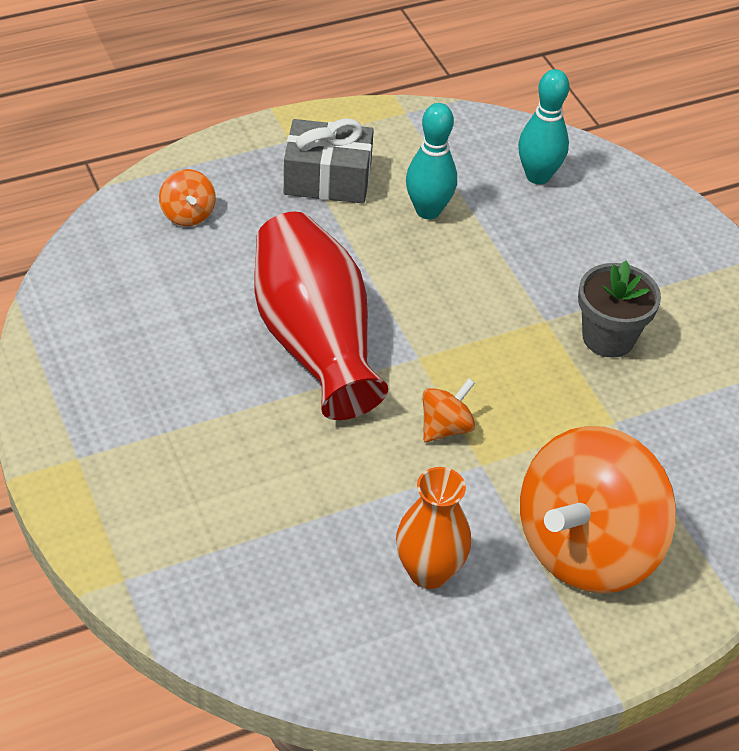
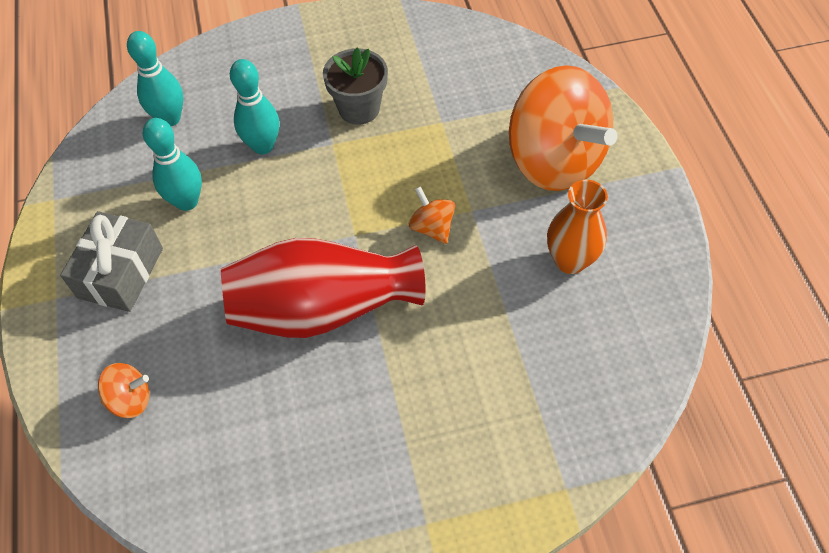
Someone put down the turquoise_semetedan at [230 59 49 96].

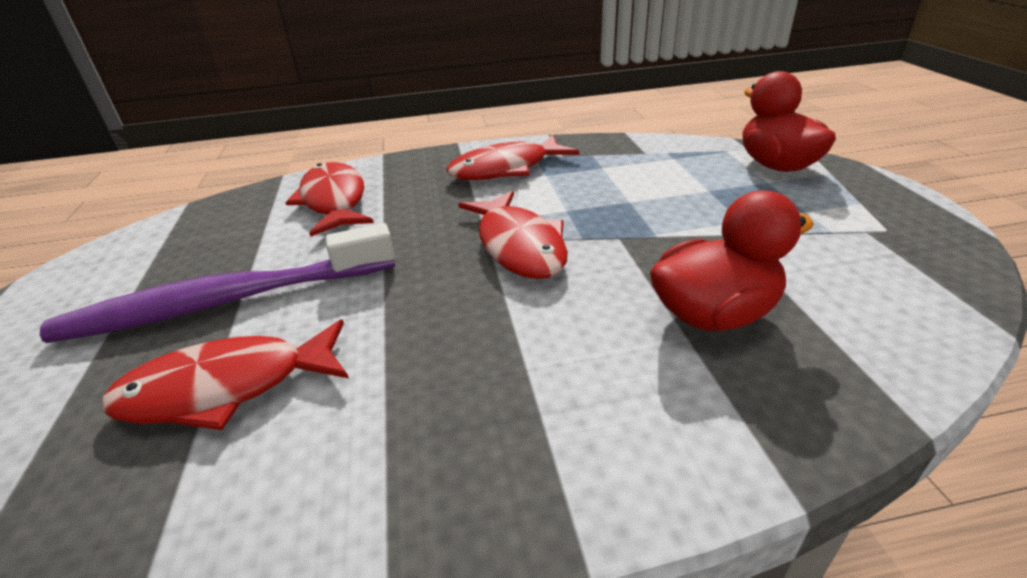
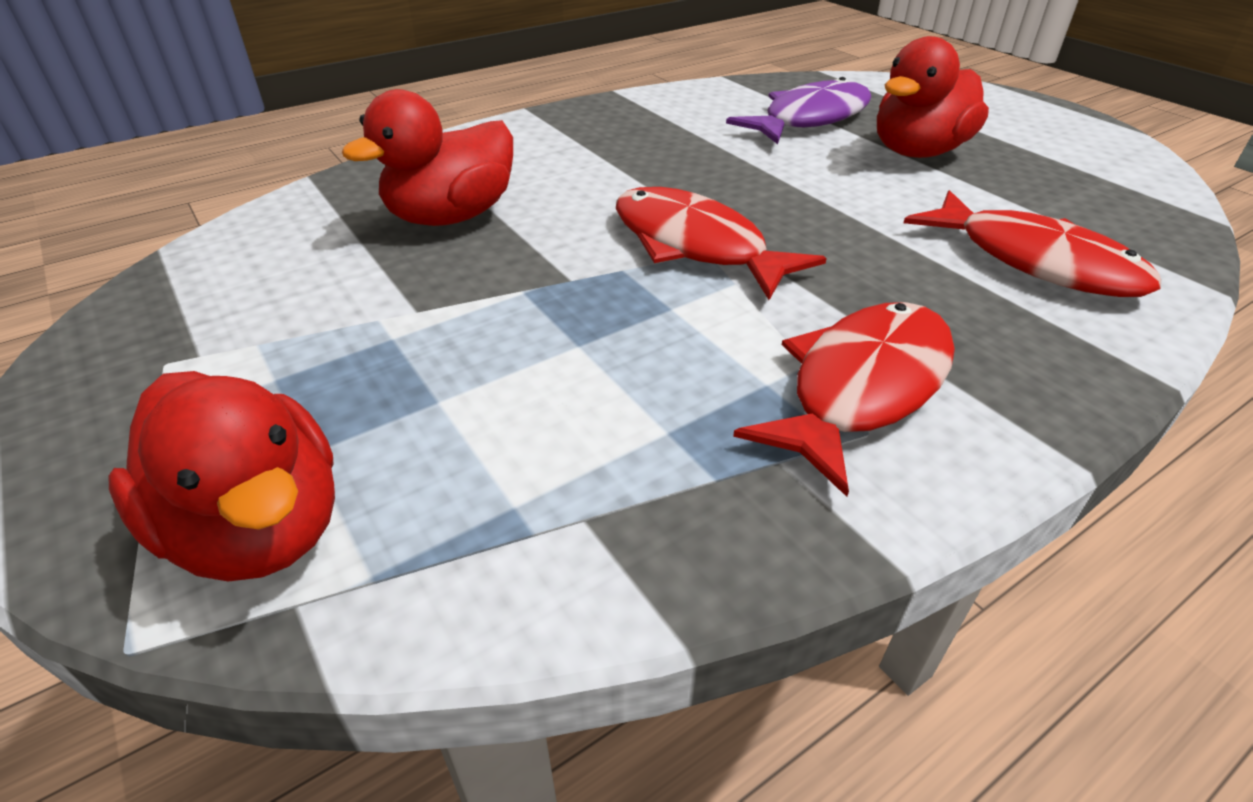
Someone swapped the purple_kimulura at [40 223 355 120] for the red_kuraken at [877 36 112 122]. Someone repainted the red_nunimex at [101 320 248 110], which became the purple_nunimex at [726 77 146 67].

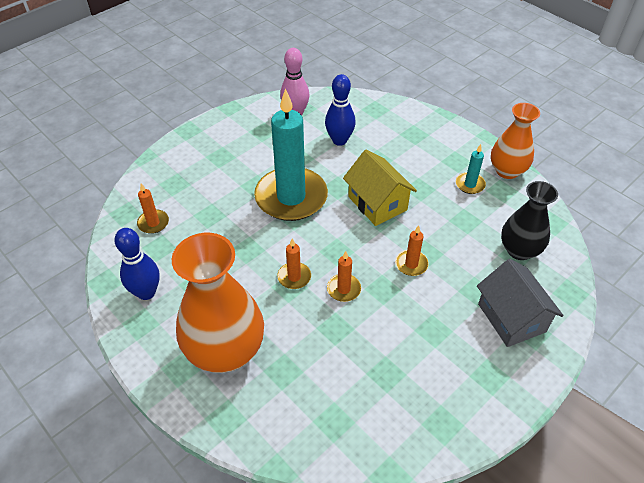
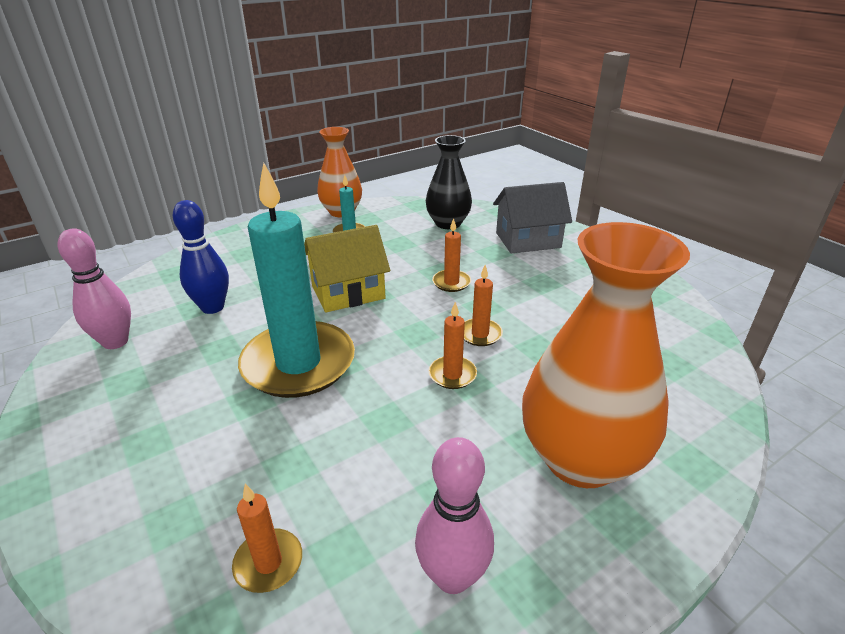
Someone repainted the blue_semetedan at [114 228 46 72], which became the pink_semetedan at [415 437 79 157].

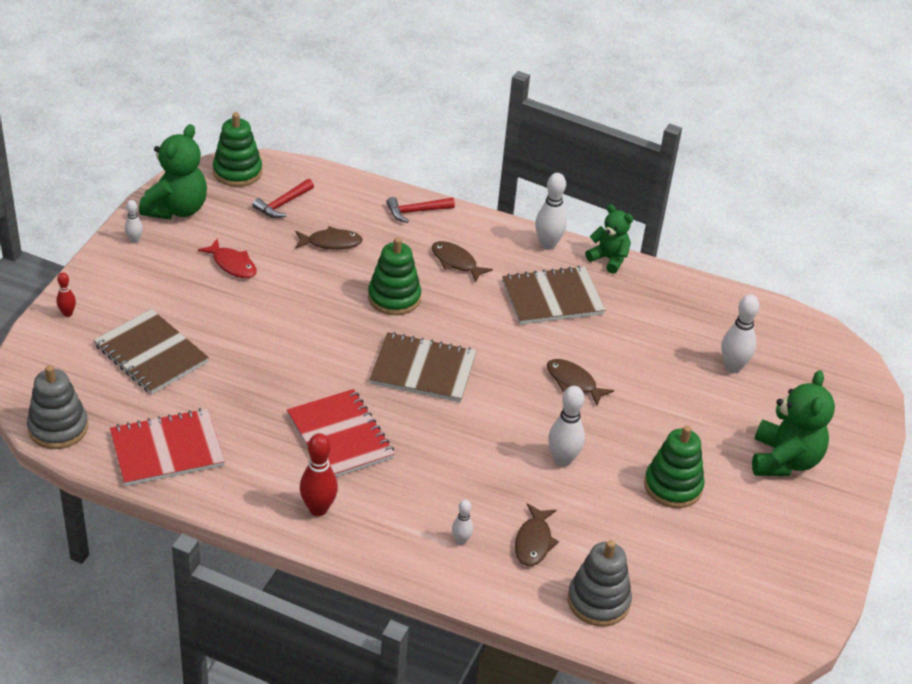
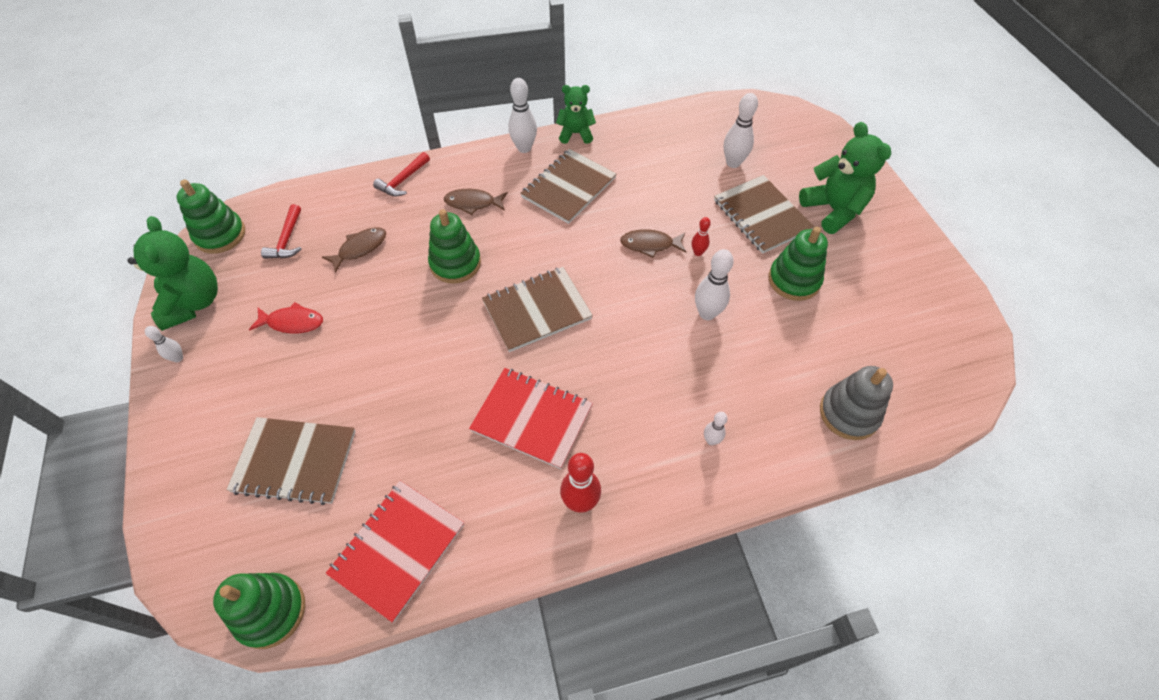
Someone repainted the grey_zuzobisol at [27 365 61 84], which became the green_zuzobisol at [213 573 92 76]. Someone carried the red_semetedan from [56 272 20 45] to [692 217 19 39]. Someone took away the brown_nunimex at [515 503 44 63]. Someone put down the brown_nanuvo at [714 175 100 79].

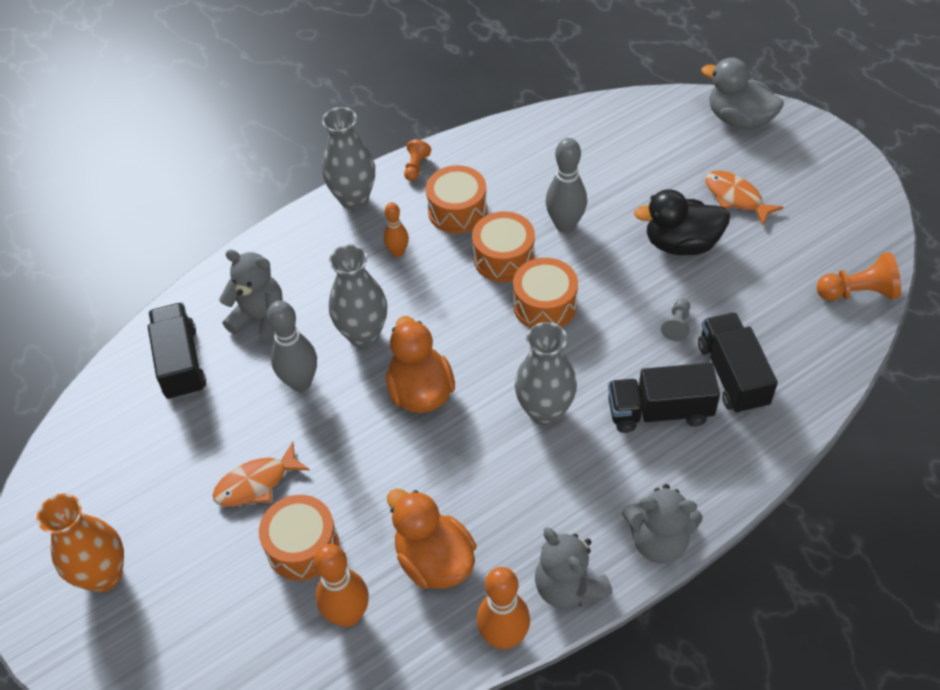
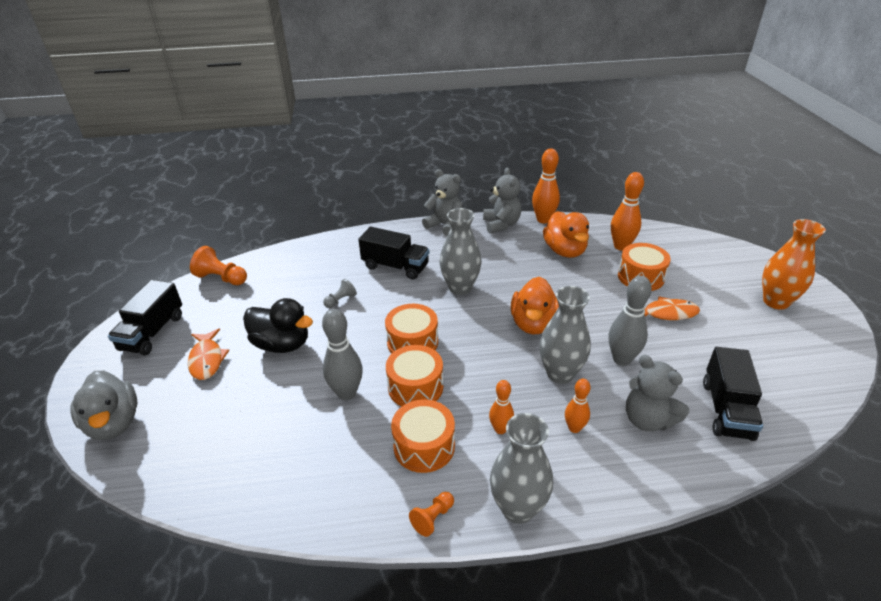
Someone carried the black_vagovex from [698 312 80 102] to [108 280 74 76]. Someone put down the orange_semetedan at [565 379 25 54].

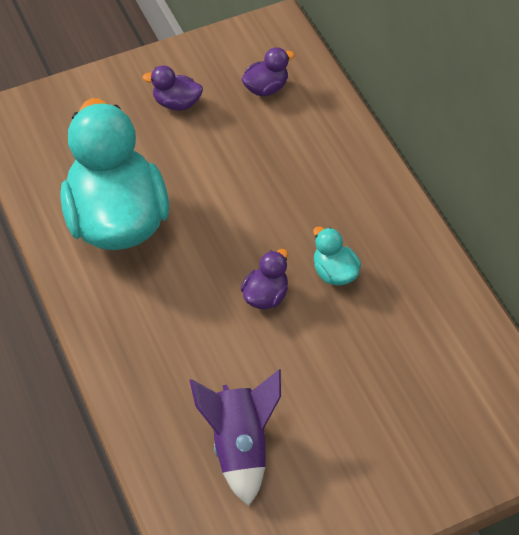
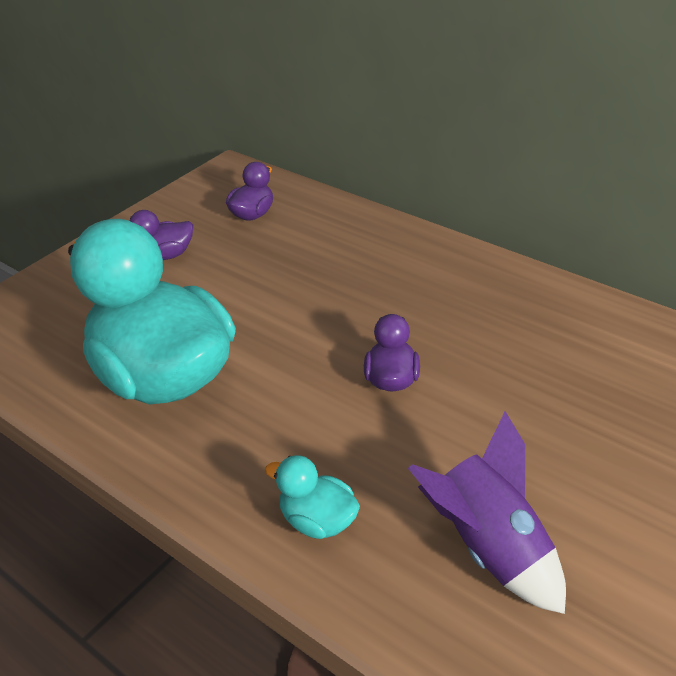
Someone carried the turquoise_kuraken from [313 226 48 60] to [265 455 95 84].

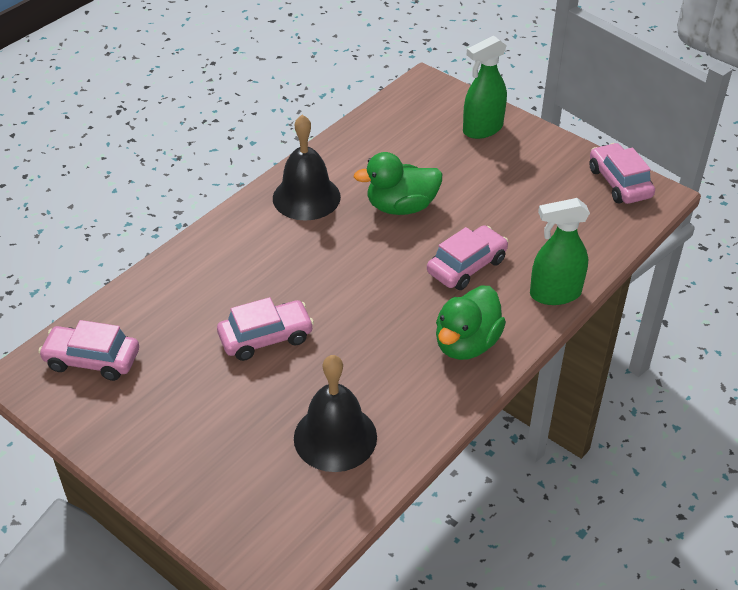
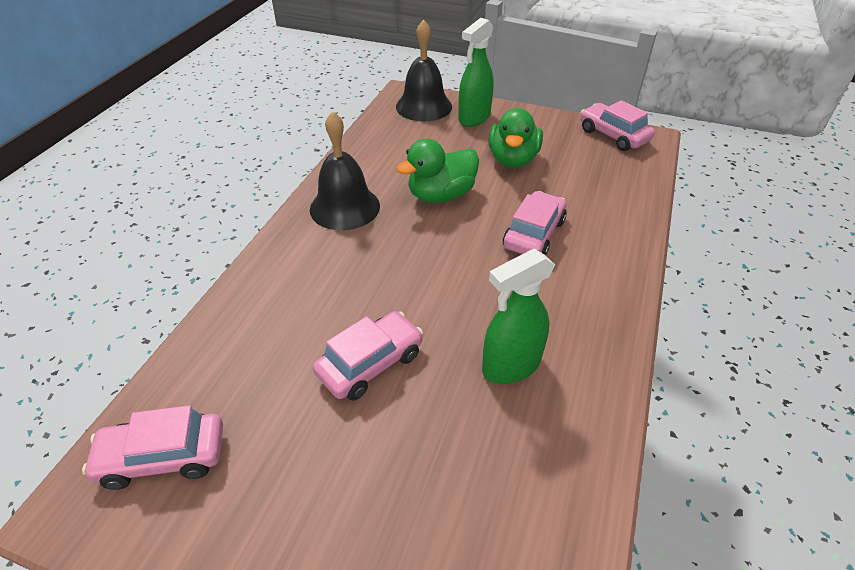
Someone carried the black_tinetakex from [294 355 83 117] to [396 19 56 102]. Someone carried the green_kuraken from [436 286 70 74] to [489 108 54 60]. Someone carried the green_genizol from [530 198 60 107] to [482 249 73 135].

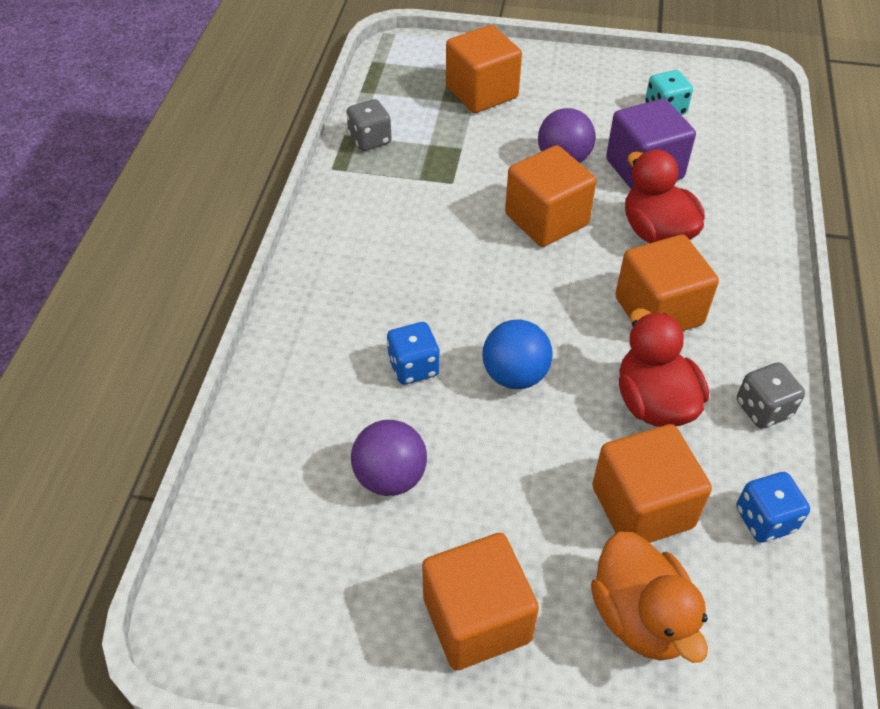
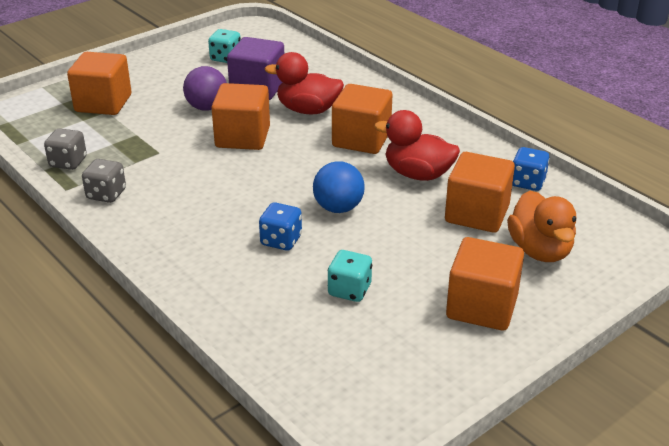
Someone swapped the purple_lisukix at [351 420 76 76] for the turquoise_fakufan at [328 250 44 52]. Someone rotated the orange_kuraken at [591 532 117 131] by 60 degrees clockwise. Someone carried the grey_fakufan from [737 362 68 67] to [82 159 44 44].

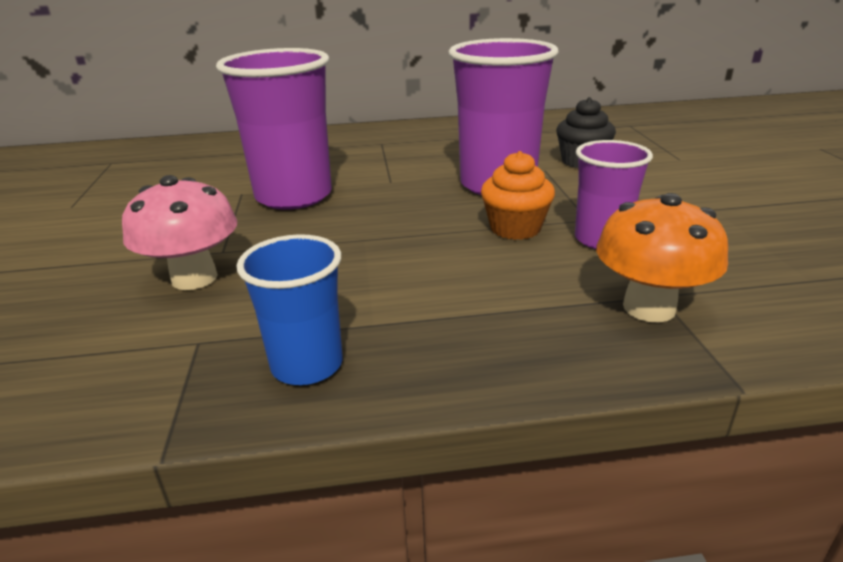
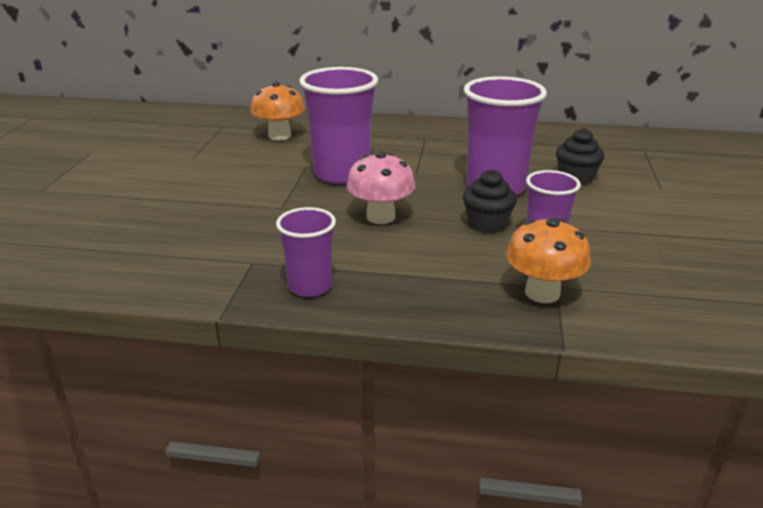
Someone carried the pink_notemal from [122 175 116 115] to [346 151 69 73]. Someone repainted the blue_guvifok at [237 234 105 151], which became the purple_guvifok at [276 207 60 90]. Someone repainted the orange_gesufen at [481 151 74 89], which became the black_gesufen at [463 169 54 64]. Someone put down the orange_notemal at [250 81 55 59].

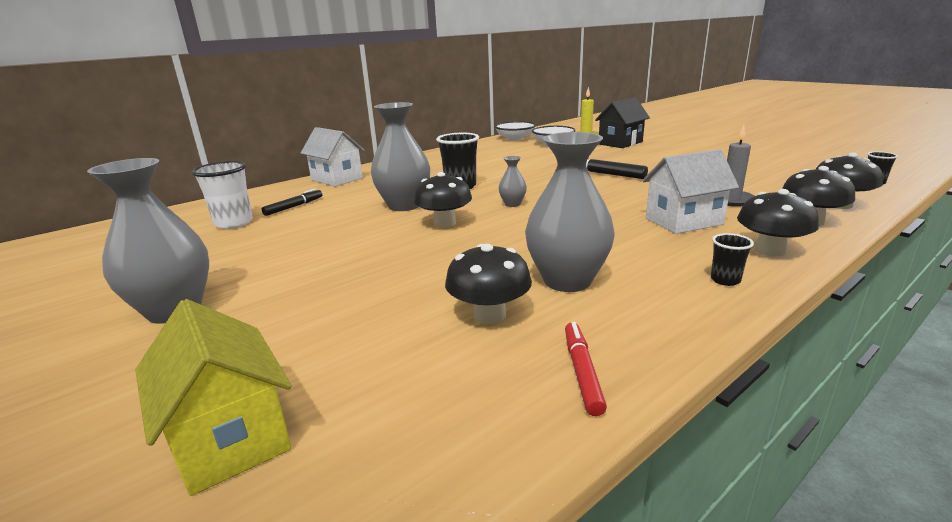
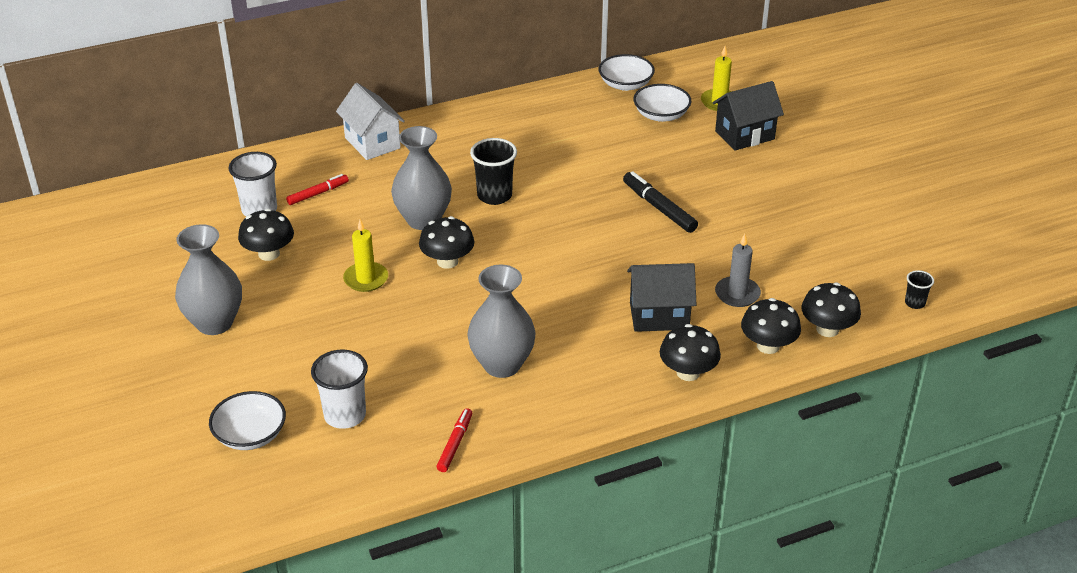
Someone swapped the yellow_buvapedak at [135 299 157 197] for the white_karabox at [209 391 77 59]. Someone repainted the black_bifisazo at [262 188 60 28], which became the red_bifisazo at [286 174 63 31]. Someone carried the black_notemal from [445 244 87 80] to [238 209 56 52]. Someone took away the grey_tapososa at [499 156 28 51]. Someone repainted the white_buvapedak at [642 149 97 85], which became the black_buvapedak at [627 263 70 69]. Someone took away the black_guvifok at [711 233 43 53]. Someone put down the white_guvifok at [311 349 57 80]. Someone put down the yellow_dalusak at [343 219 45 73].

